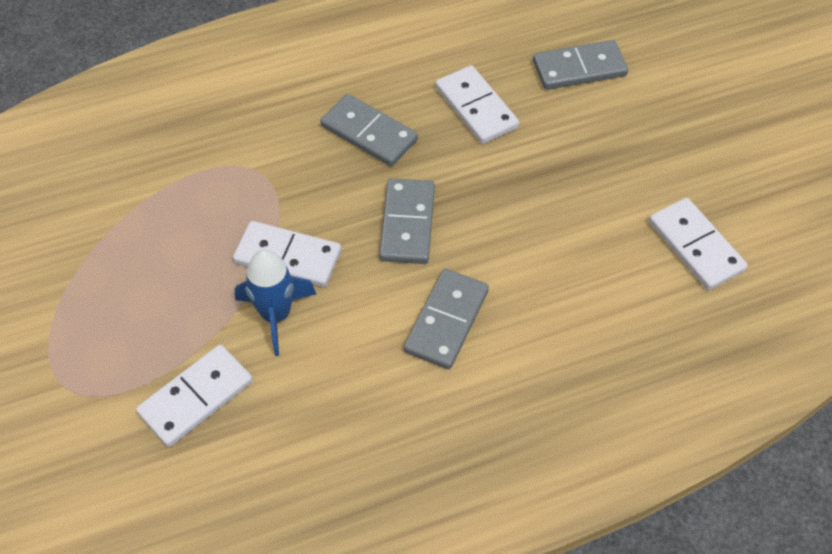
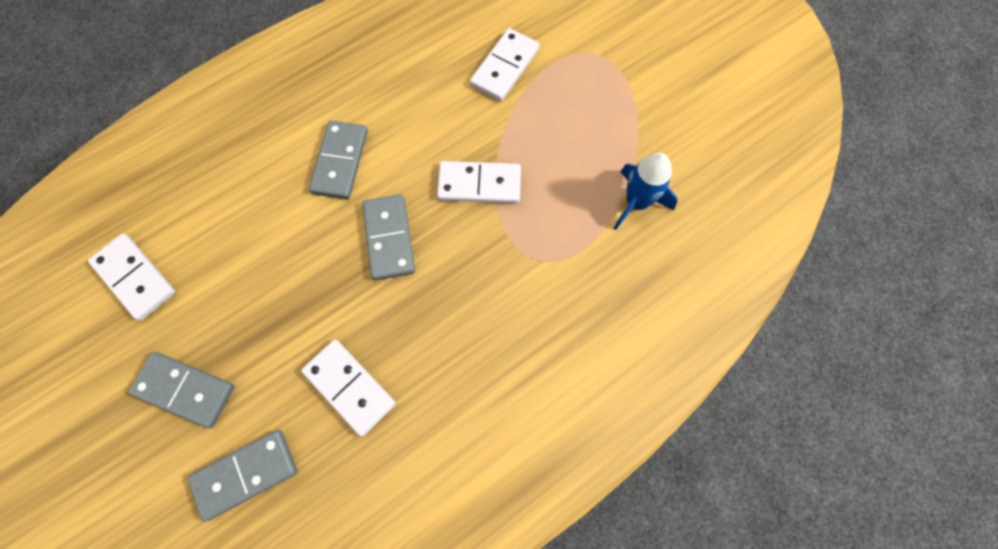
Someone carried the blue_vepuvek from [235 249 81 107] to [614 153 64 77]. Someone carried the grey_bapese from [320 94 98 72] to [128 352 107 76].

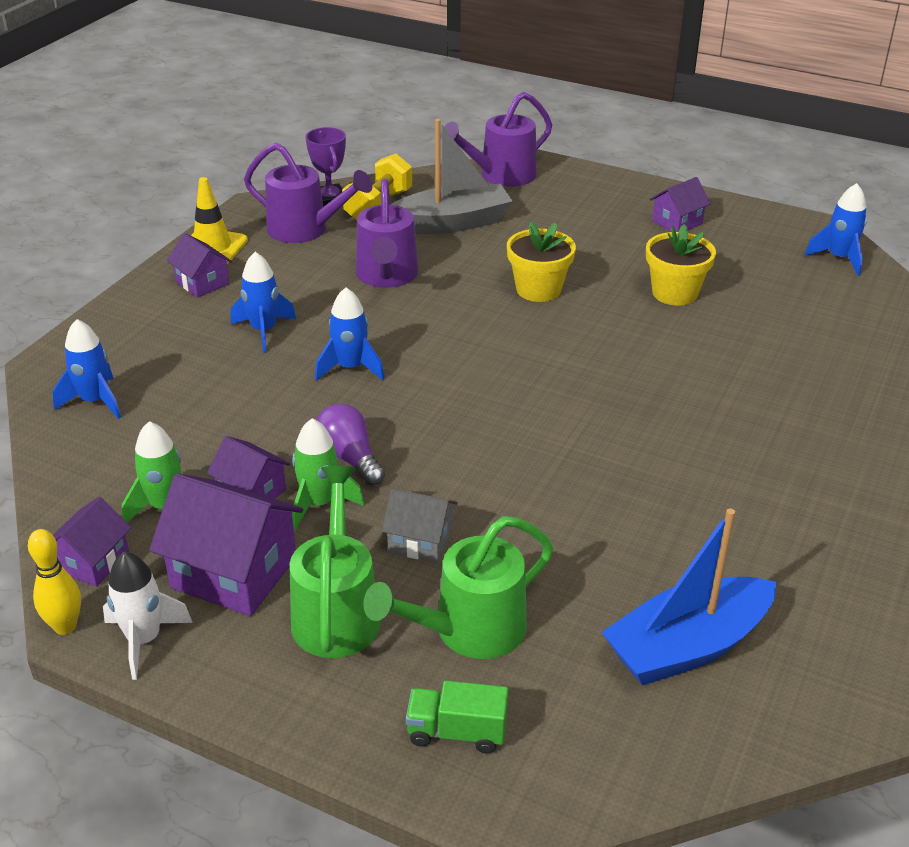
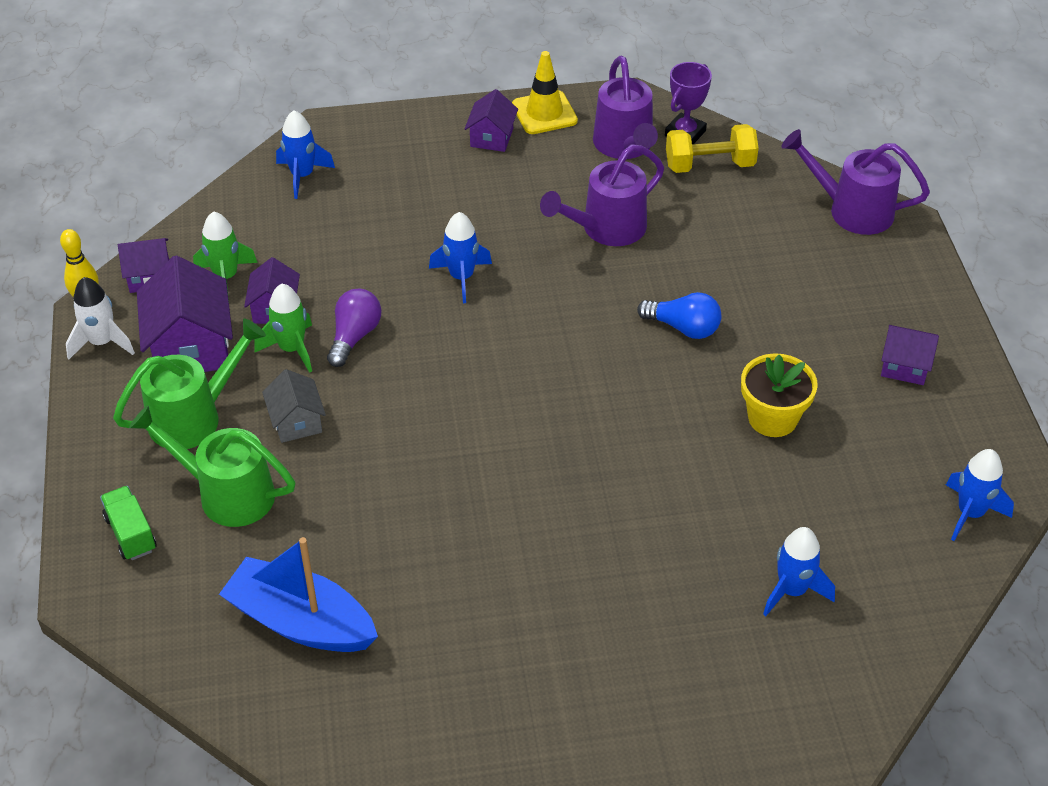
Someone carried the blue_vepuvek from [231 252 65 101] to [763 527 72 89]. Someone took away the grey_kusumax at [391 119 122 115]. Someone swapped the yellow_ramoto at [507 222 69 80] for the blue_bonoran at [637 292 85 47].

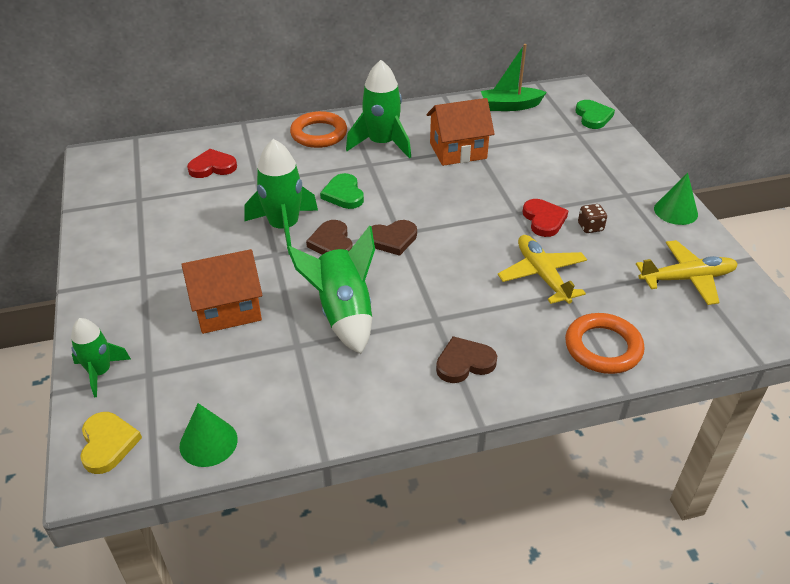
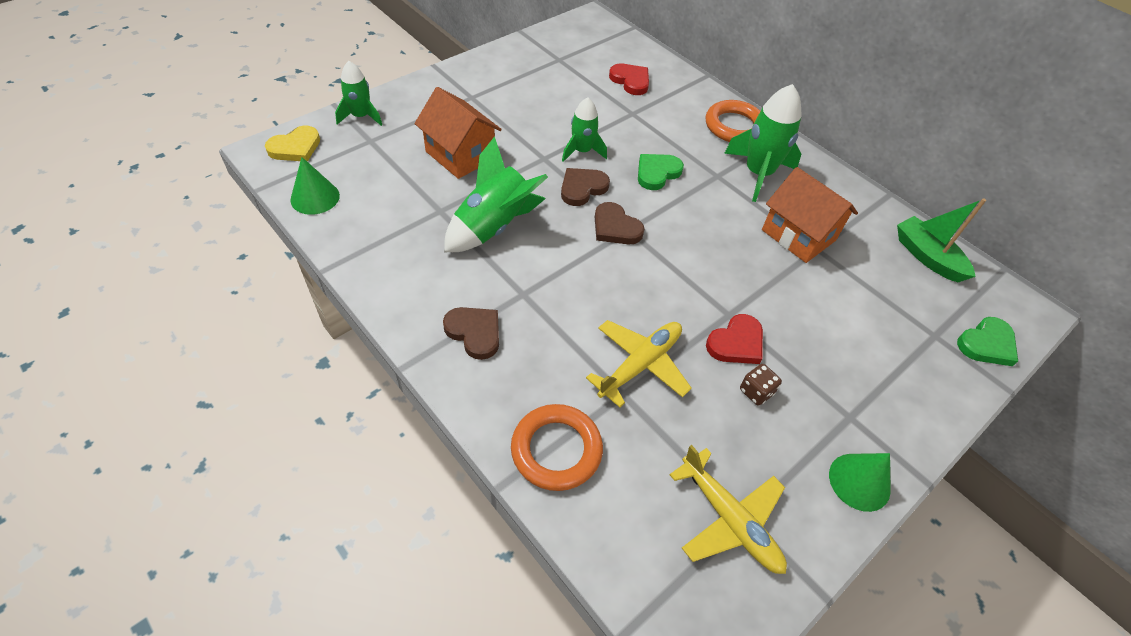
Someone scaled the green_vepuvek at [244 139 74 116] by 0.62.

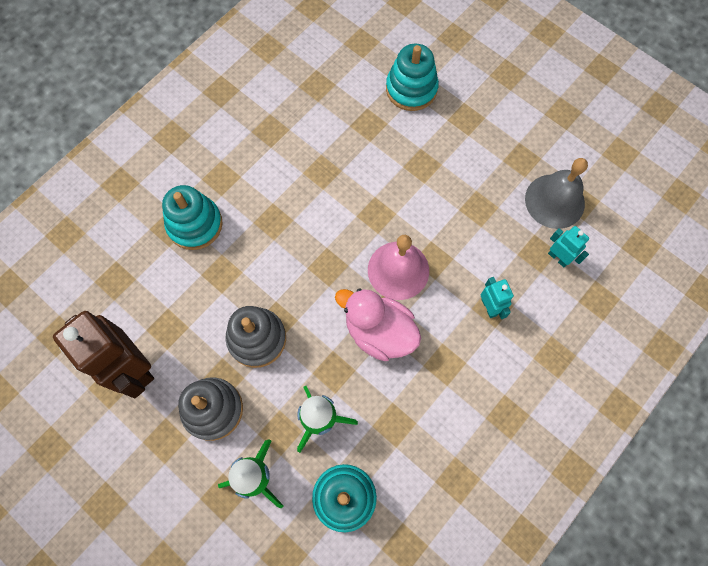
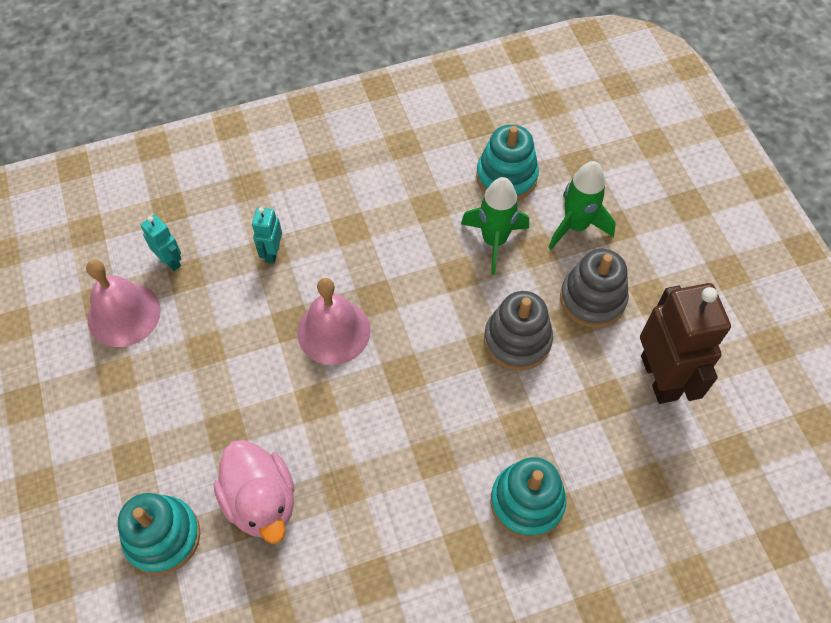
Someone carried the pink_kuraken from [335 288 86 73] to [213 440 82 104]. Someone repainted the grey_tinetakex at [525 158 63 71], which became the pink_tinetakex at [86 260 75 87]. Someone rotated the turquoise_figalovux at [548 226 41 41] by 150 degrees clockwise.

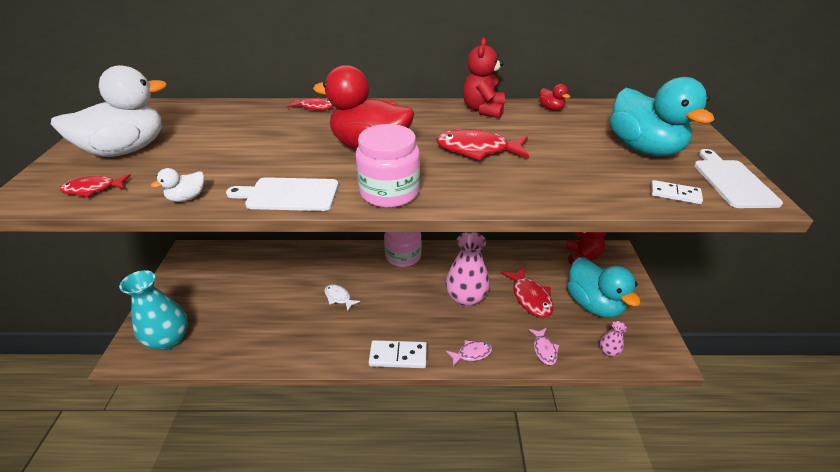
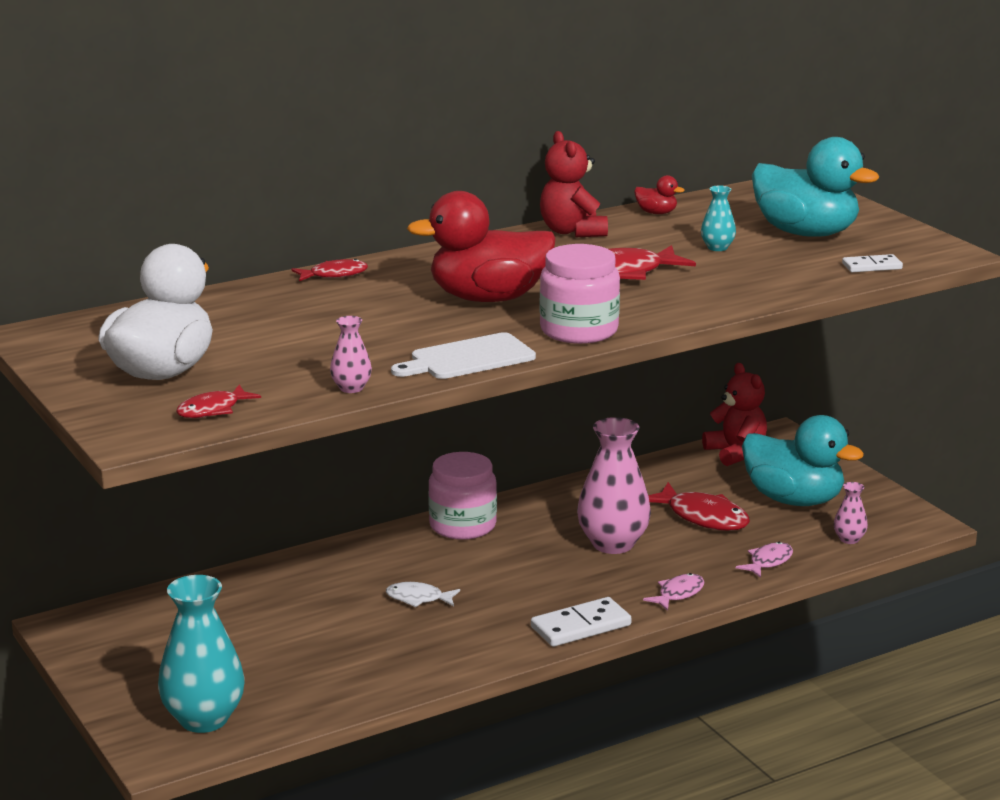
Someone swapped the white_kuraken at [151 168 53 34] for the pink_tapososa at [330 316 42 77]. Someone rotated the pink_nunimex at [529 328 30 37] by 105 degrees counterclockwise. Someone took away the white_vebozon at [694 149 89 59]. Someone put down the turquoise_tapososa at [701 185 35 66].

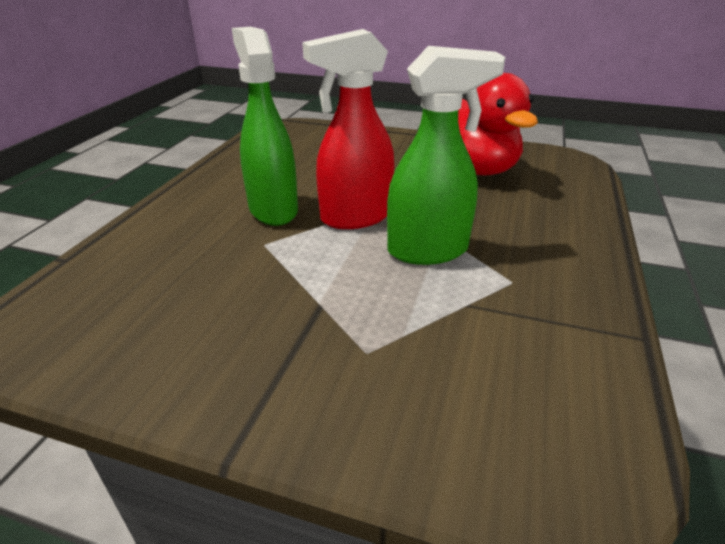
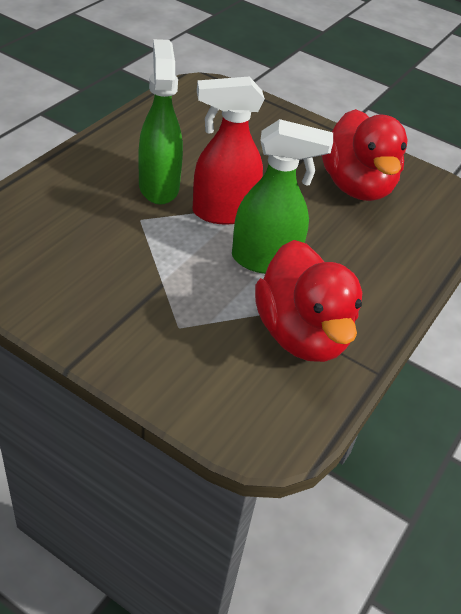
Someone put down the red_kuraken at [255 240 107 122].

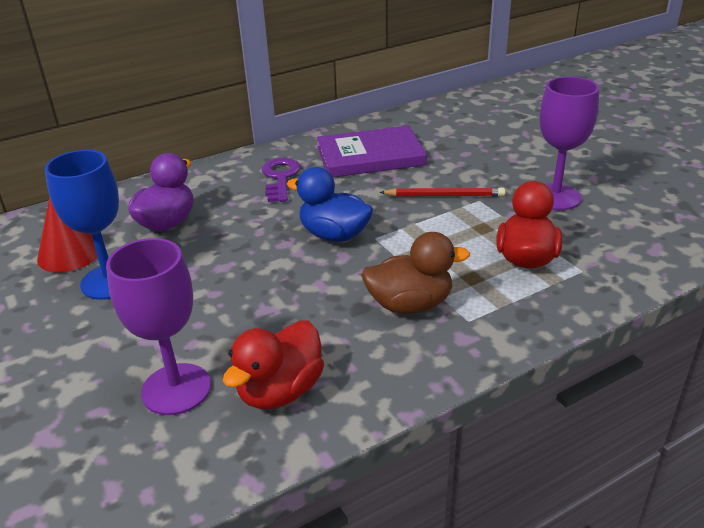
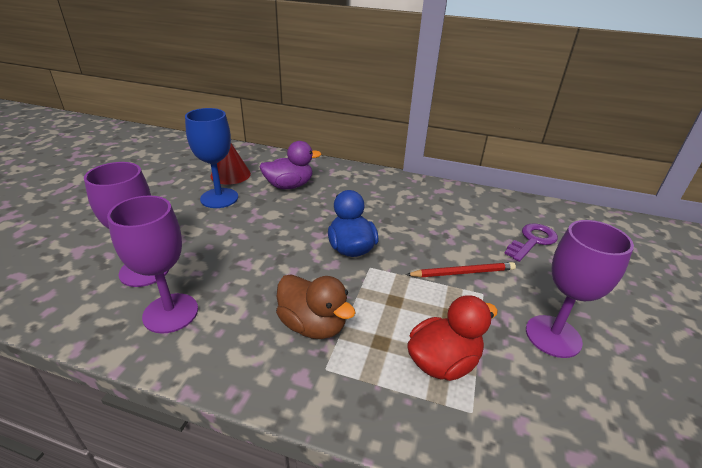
Someone swapped the red_kuraken at [223 321 101 88] for the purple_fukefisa at [107 196 91 138]. Someone carried the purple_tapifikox from [262 158 39 44] to [504 223 54 39]. Someone took away the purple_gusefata at [317 126 110 51]. Someone rotated the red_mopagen at [380 187 125 9] by 60 degrees counterclockwise.

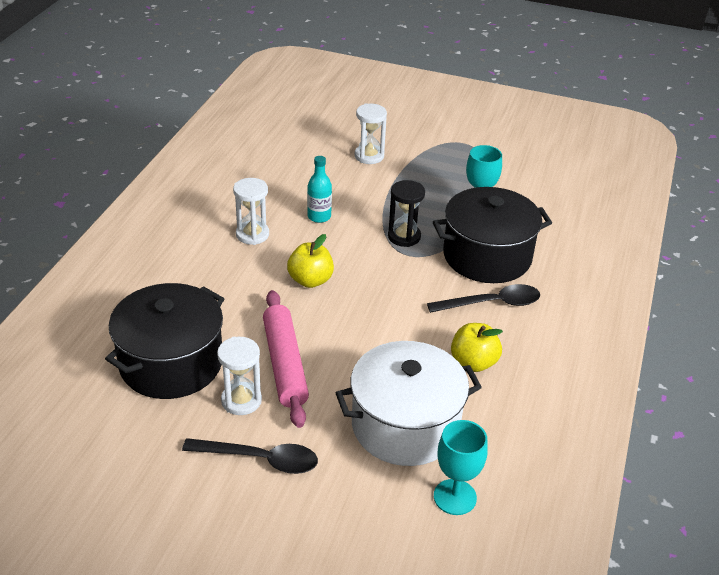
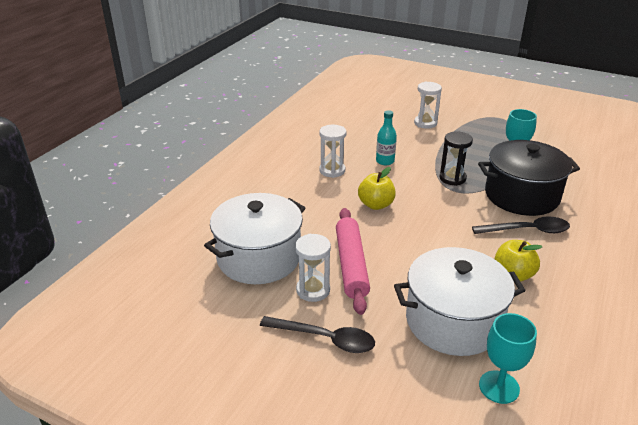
Someone repainted the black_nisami at [105 283 119 116], which became the white_nisami at [204 193 101 91].

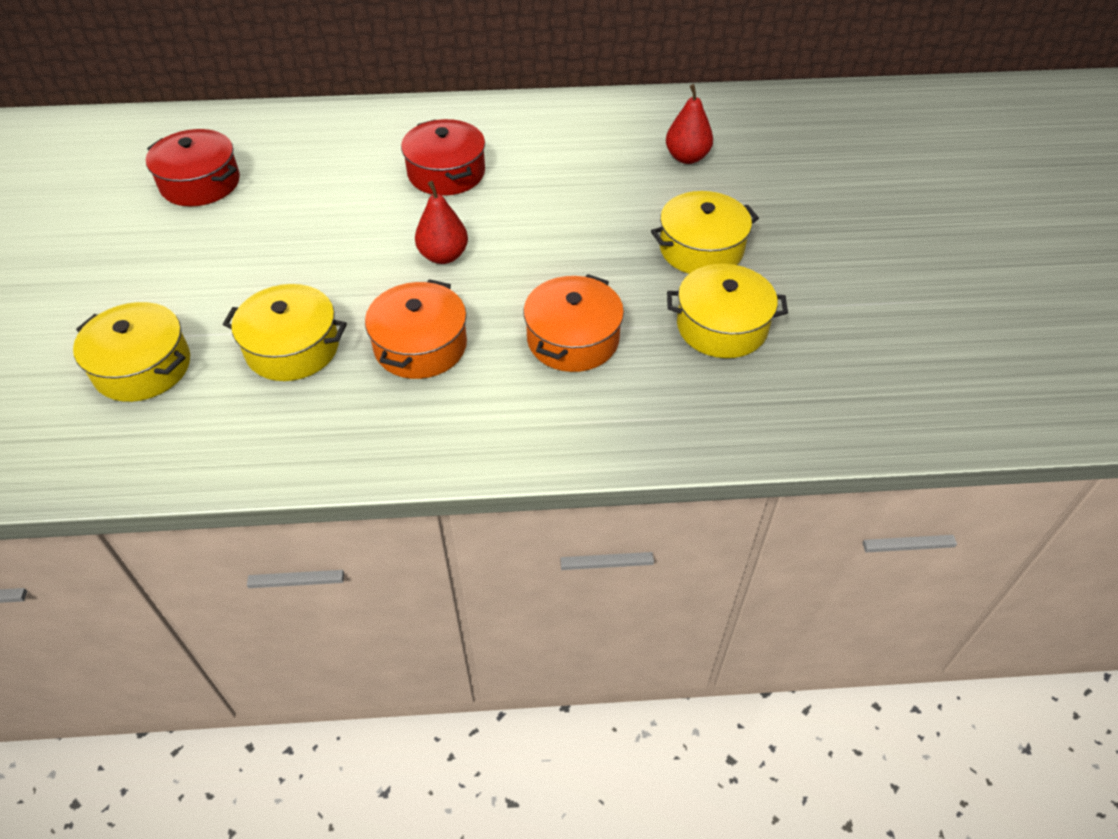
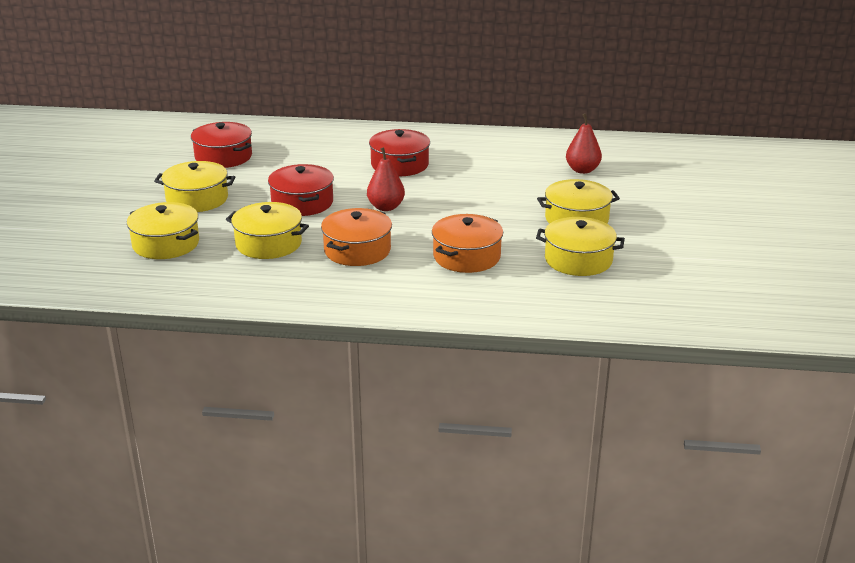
Someone put down the yellow_nisami at [154 161 81 51]. Someone put down the red_nisami at [268 164 66 52].

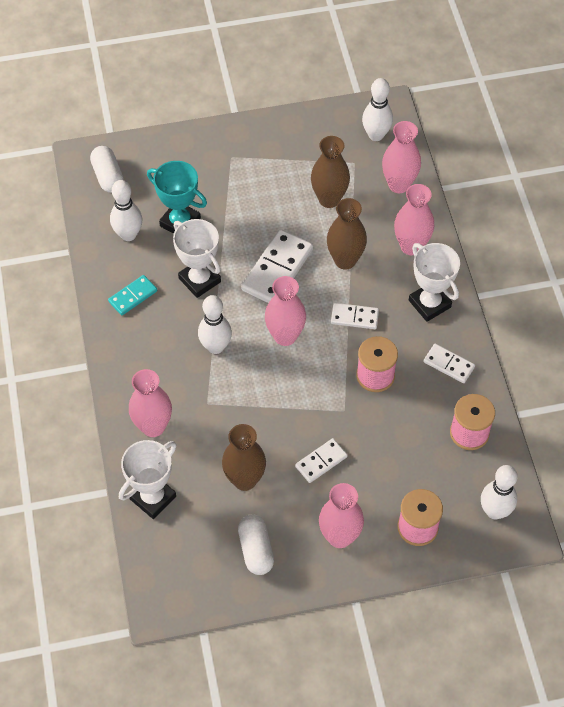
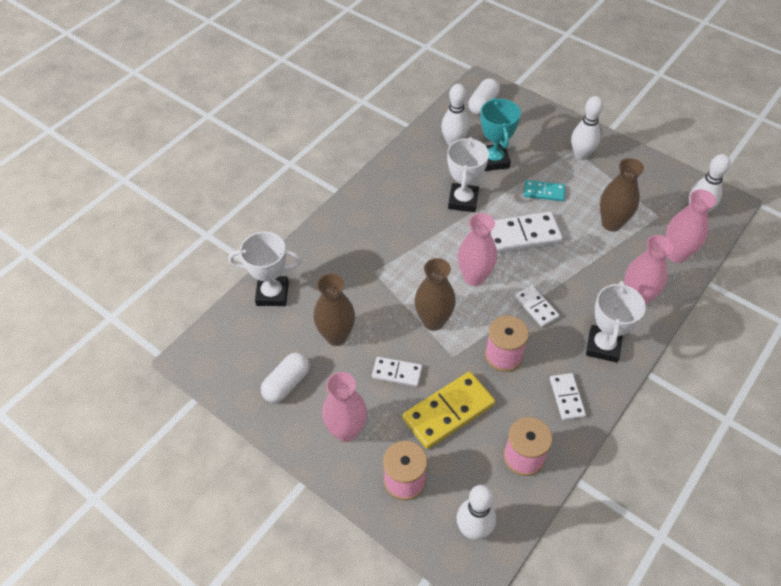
Someone carried the turquoise_bapese from [108 275 49 40] to [524 180 41 21]. Someone took away the pink_tapososa at [129 369 43 68]. Someone carried the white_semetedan from [198 295 34 59] to [571 96 32 64]. Someone carried the brown_tapososa from [327 198 40 72] to [415 258 41 73]. Someone put down the yellow_bapese at [402 372 93 77].

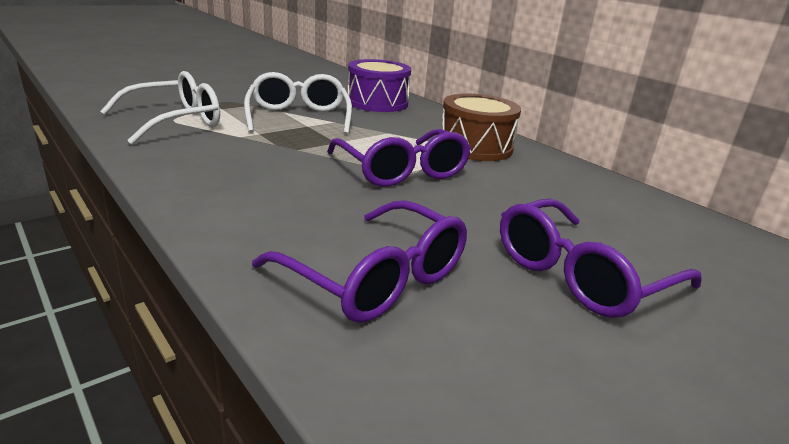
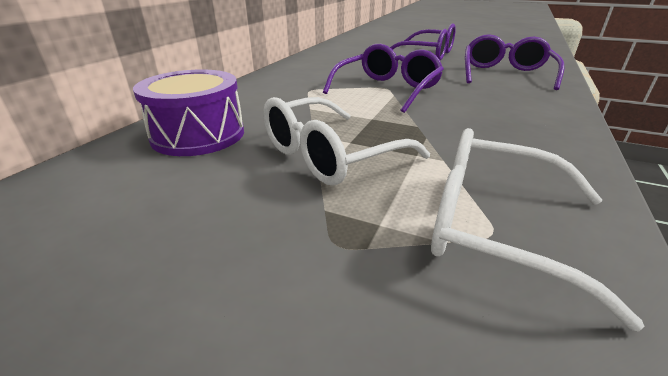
Someone took away the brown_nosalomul at [442 94 79 67].

